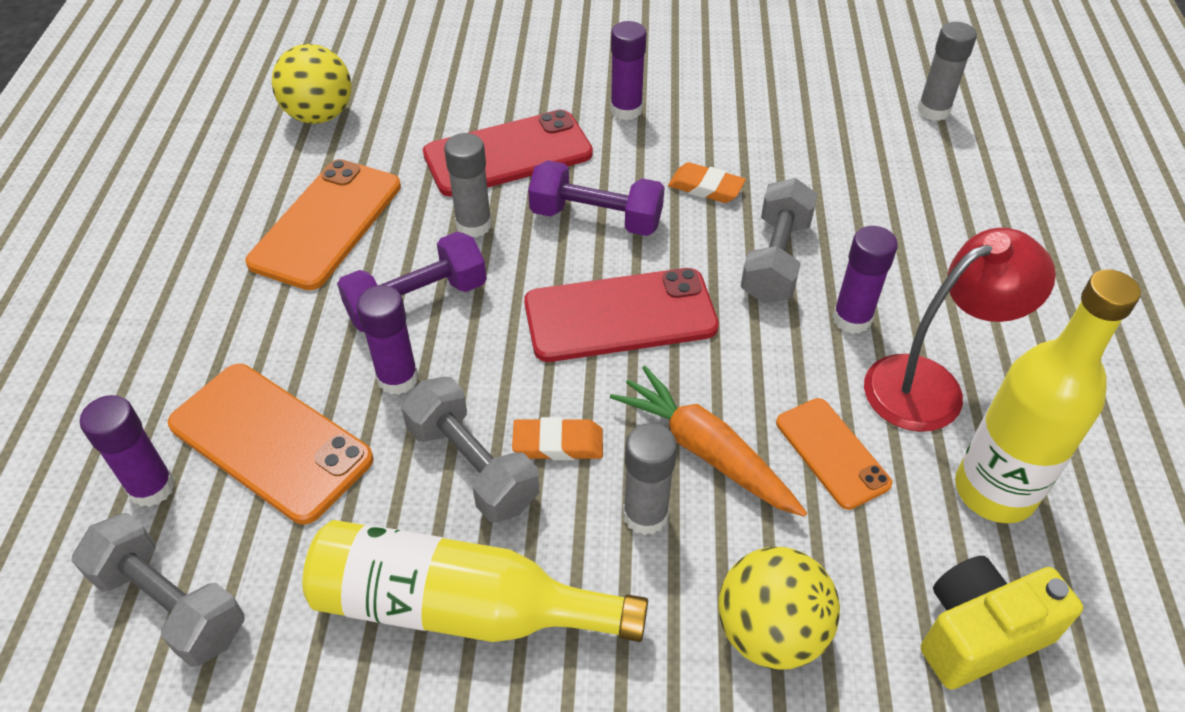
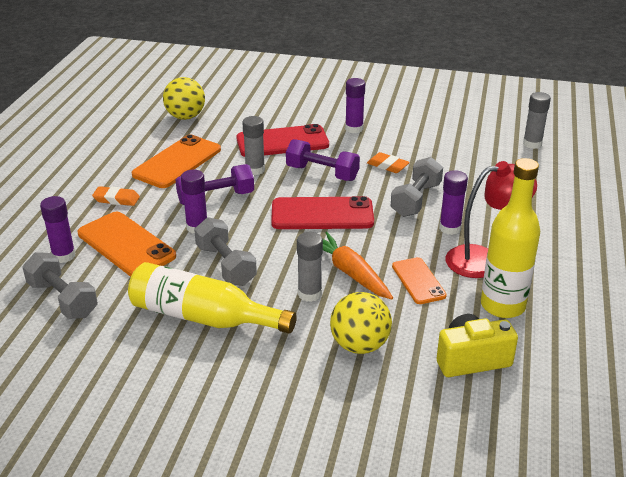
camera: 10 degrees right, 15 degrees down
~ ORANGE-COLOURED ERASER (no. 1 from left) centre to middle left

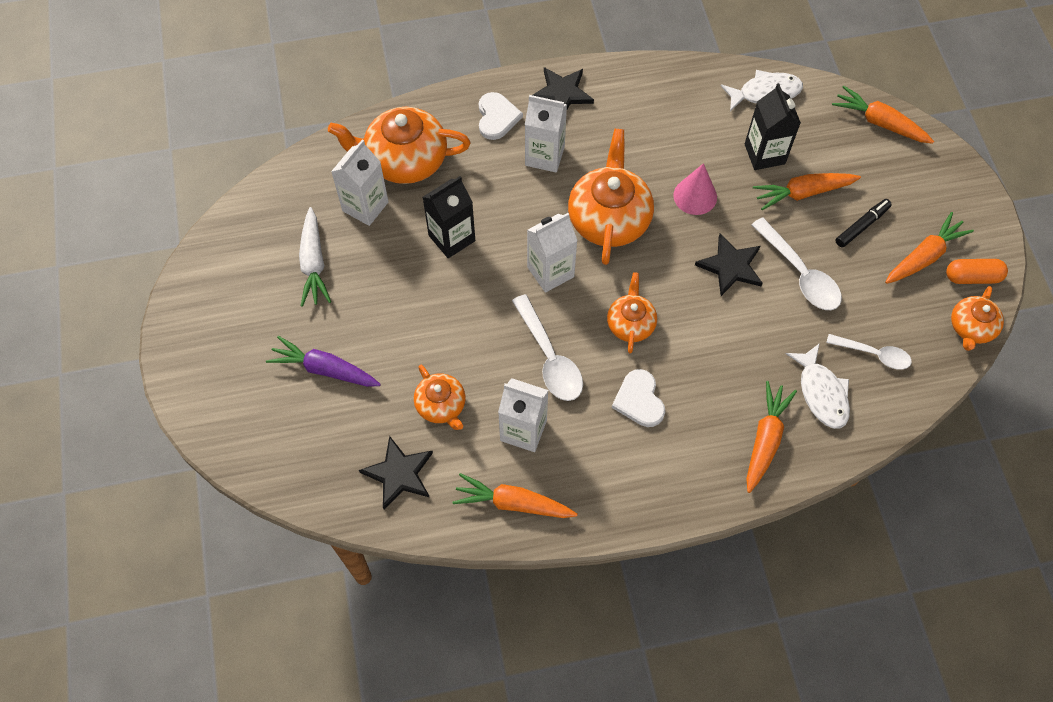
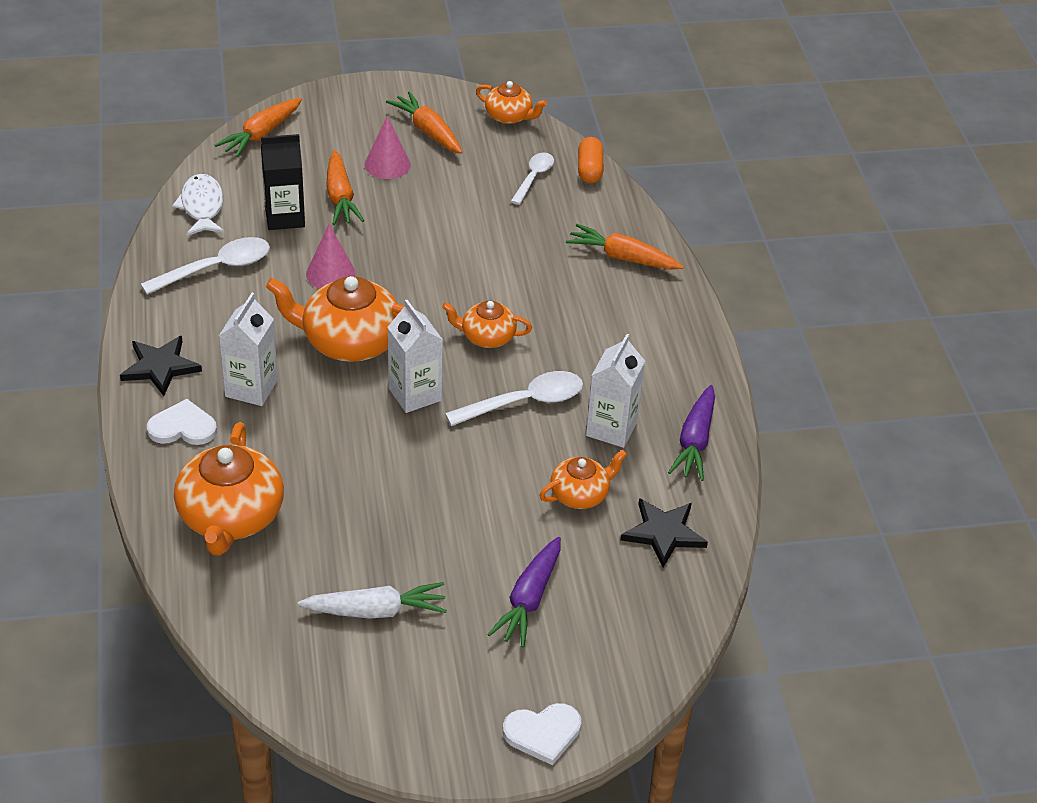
camera: 90 degrees left, 20 degrees down
- PURE WHITE JUICE CARTON (no. 1 from left) top centre
- EBONY JUICE CARTON (no. 1 from left) top centre
- EBONY STAR SHAPE (no. 3 from left) middle right
- PURE WHITE FISH (no. 2 from left) middle right
~ PURE WHITE HEART SHAPE (no. 2 from left) centre to bottom centre
~ PURE WHITE TABLESPOON (no. 2 from left in the first image) middle right to PURE WHITE TABLESPOON (no. 1 from left) top left
~ ORANGE-COLOURED CAPSULE middle right to top centre
~ EBONY MARKER top right to PINK CONE (no. 2 from left) top centre
~ ORANGE-COLOURED CARROT (no. 1 from left) bottom centre to ROYAL PURPLE CARROT (no. 2 from left) centre

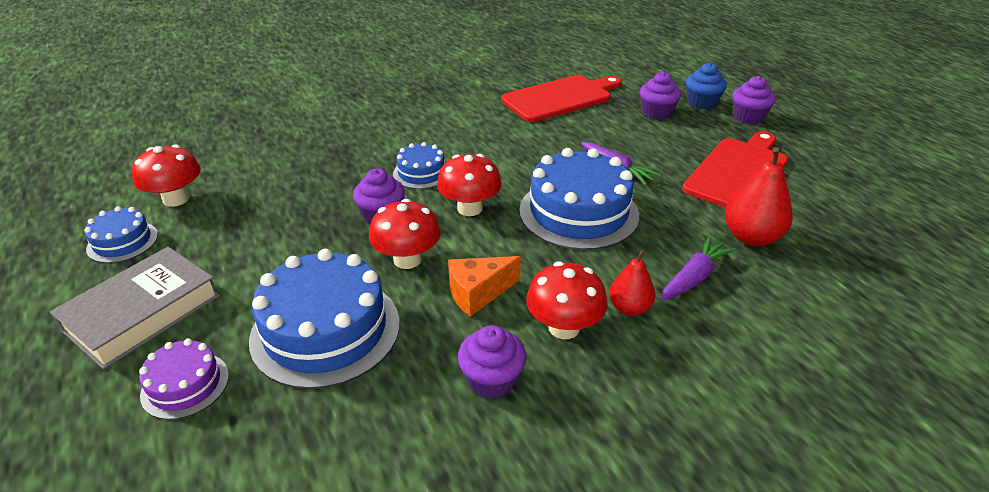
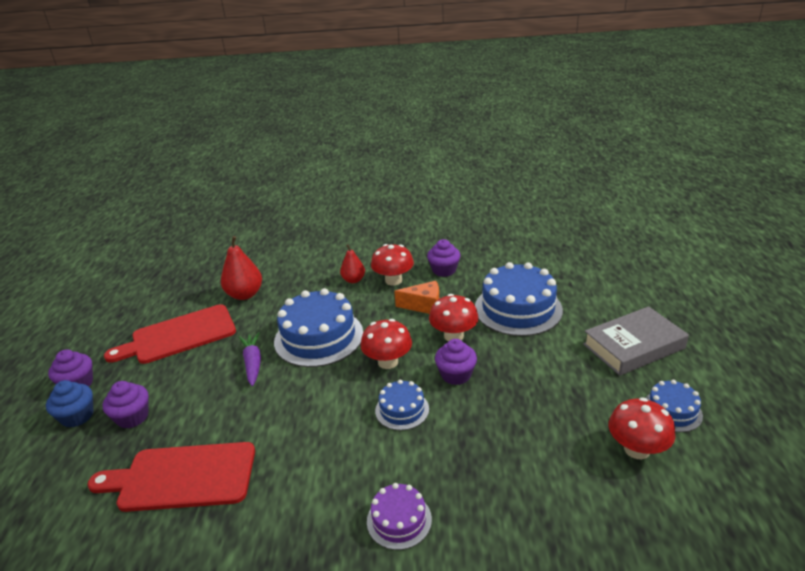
camera: 150 degrees left, 5 degrees down
- ROYAL PURPLE CARROT (no. 2 from left) middle right
~ ROYAL PURPLE GATEAU bottom left to bottom centre

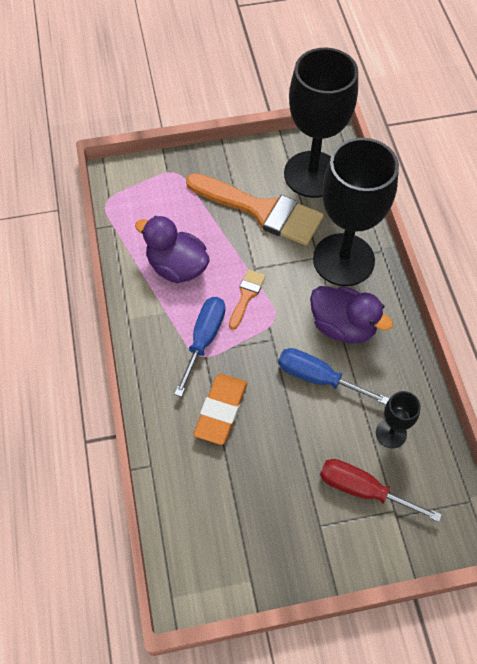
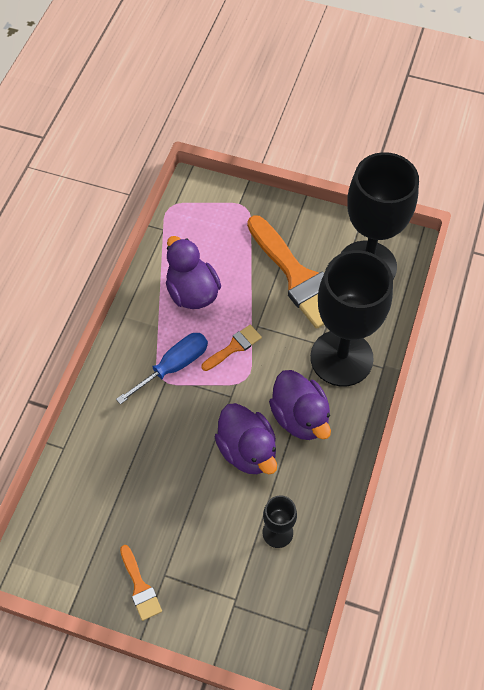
camera: 30 degrees right, 0 degrees up
- ORANGE-COLOURED ERASER centre
- CRIMSON FLAT SCREWDRIVER bottom right
+ ORANGE-COLOURED PAINTBRUSH (no. 1 from left) bottom left
~ BLUE FLAT SCREWDRIVER (no. 2 from left) middle right to ROYAL PURPLE TOY DUCK (no. 2 from left) centre

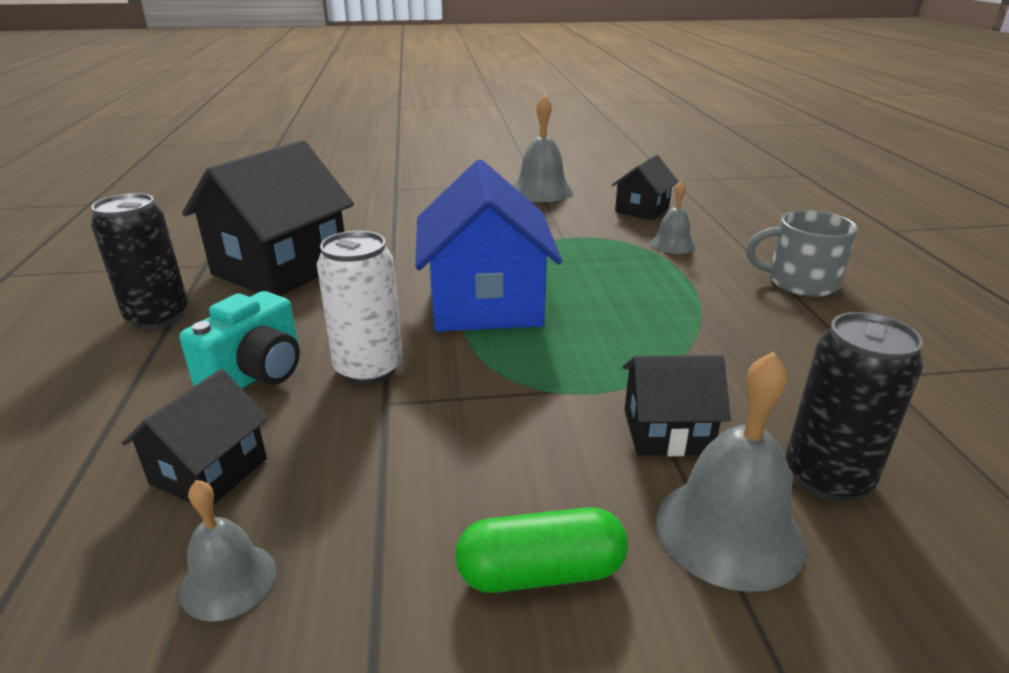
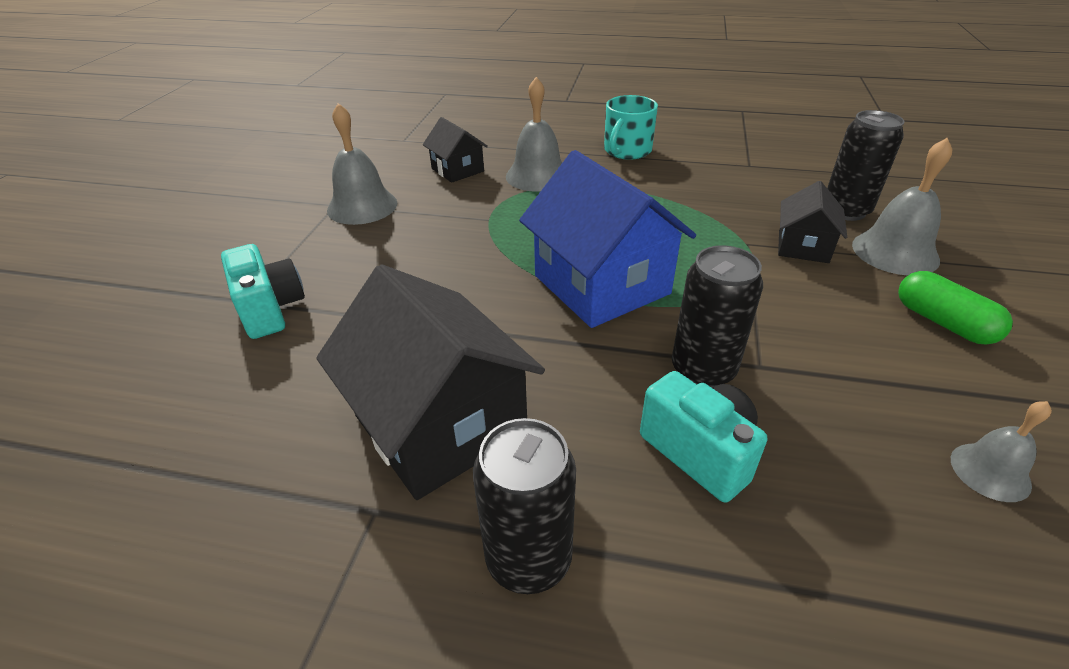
camera: 70 degrees left, 10 degrees up
- EBONY HOUSE (no. 1 from left) middle left
+ TEAL COMPACT CAMERA (no. 1 from left) middle left
~ PURE WHITE CAN centre to EBONY CAN (no. 2 from left) middle right
~ ASH-GREY COFFEE MUG middle right to TEAL COFFEE MUG top centre
~ BLUE HOUSE centre = centre 45 degrees clockwise
~ LEAF-GREEN CAPSULE bottom centre = middle right 45 degrees counterclockwise
~ ASH-GREY SCHOOL BELL (no. 3 from left in the first image) top centre = top centre x1.70

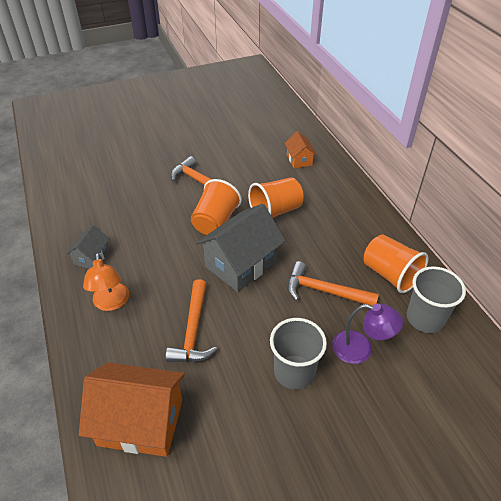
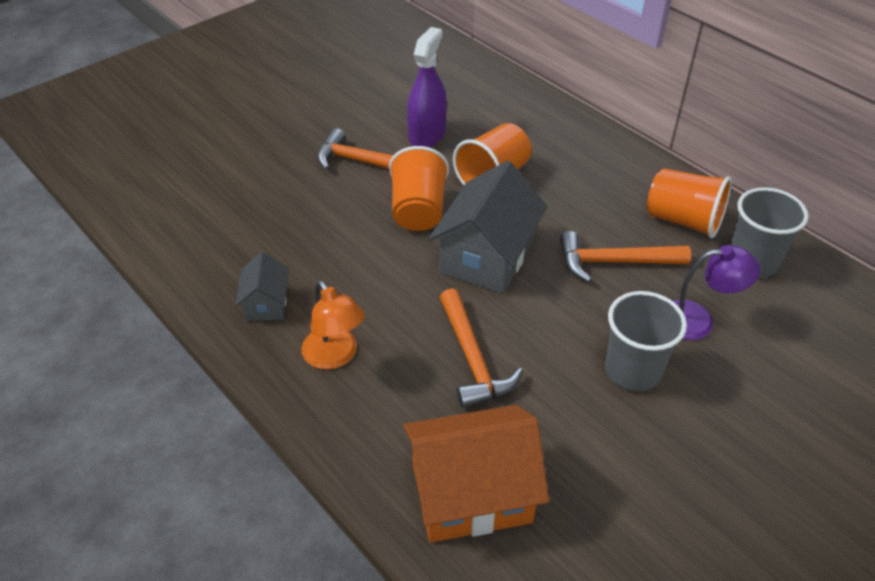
camera: 20 degrees left, 0 degrees up
- ORANGE-COLOURED HOUSE (no. 2 from left) top centre
+ ROYAL PURPLE SPRAY BOTTLE top centre

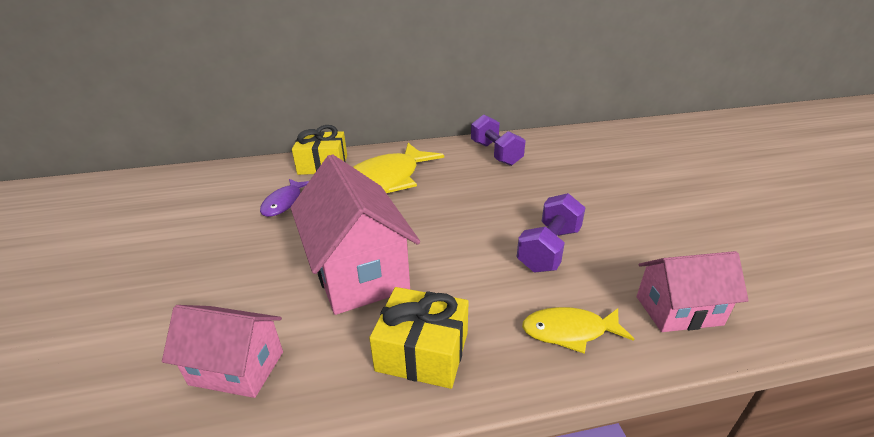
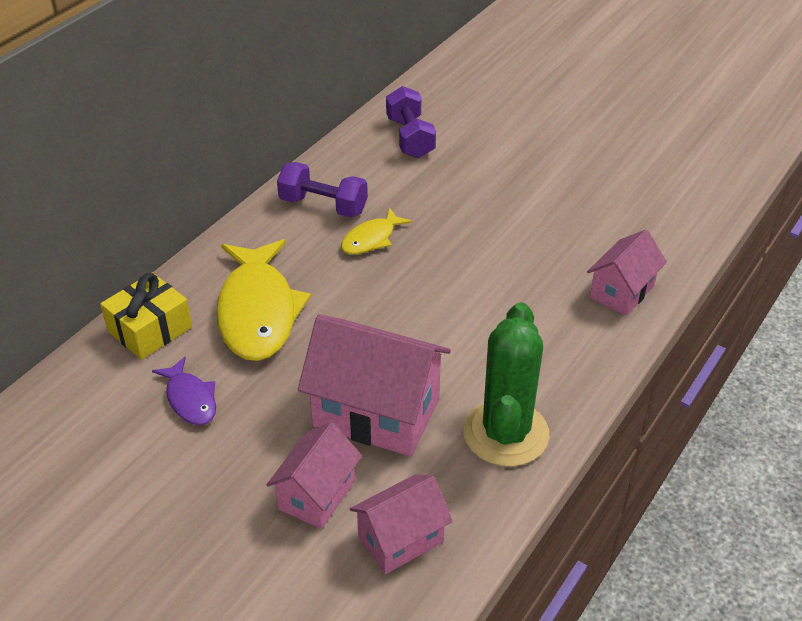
camera: 45 degrees left, 10 degrees up
+ PINK HOUSE (no. 1 from left) bottom centre
~ ROYAL PURPLE FREE WEIGHT (no. 2 from left) centre to top centre
~ YELLOW FISH (no. 2 from left) bottom centre to centre
~ YELLOW GIFT (no. 2 from left) bottom centre to LEAF-GREEN PRICKLY PLANT centre

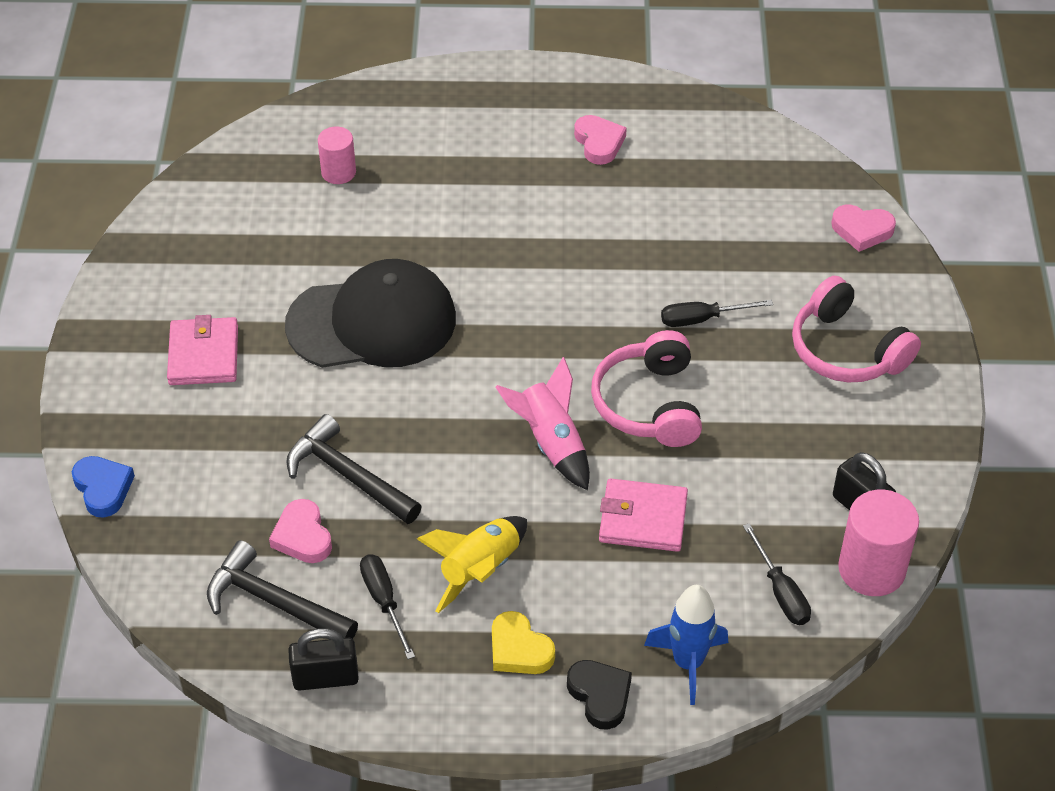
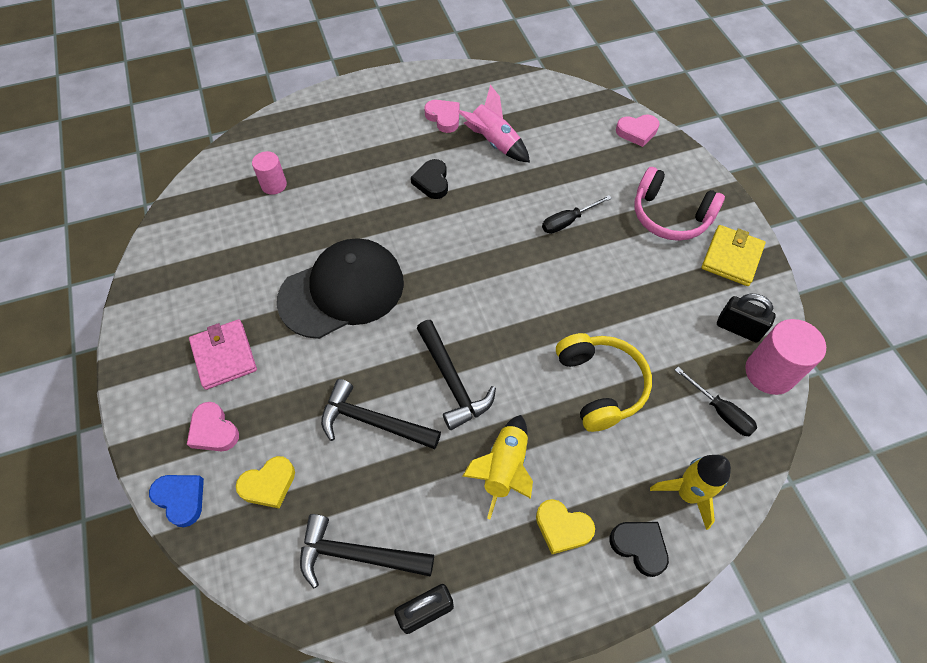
camera: 20 degrees left, 10 degrees up
- EBONY FLAT SCREWDRIVER (no. 1 from left) bottom centre
- PINK HEADSET (no. 1 from left) centre
+ YELLOW HEART SHAPE (no. 1 from left) bottom left
+ EBONY HEART SHAPE (no. 1 from left) top centre
+ EBONY CARPENTER'S HAMMER (no. 3 from left) centre
+ YELLOW BILLFOLD middle right
~ PINK HEART SHAPE (no. 1 from left) bottom left to middle left
~ PINK ROCKET centre to top centre
~ PINK BILLFOLD (no. 2 from left) centre to YELLOW HEADSET centre
~ BLUE ROCKET bottom centre to YELLOW ROCKET (no. 2 from left) bottom right

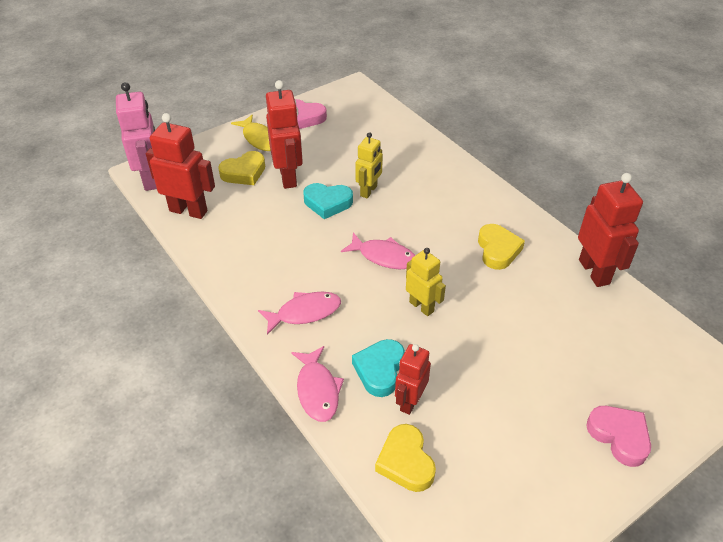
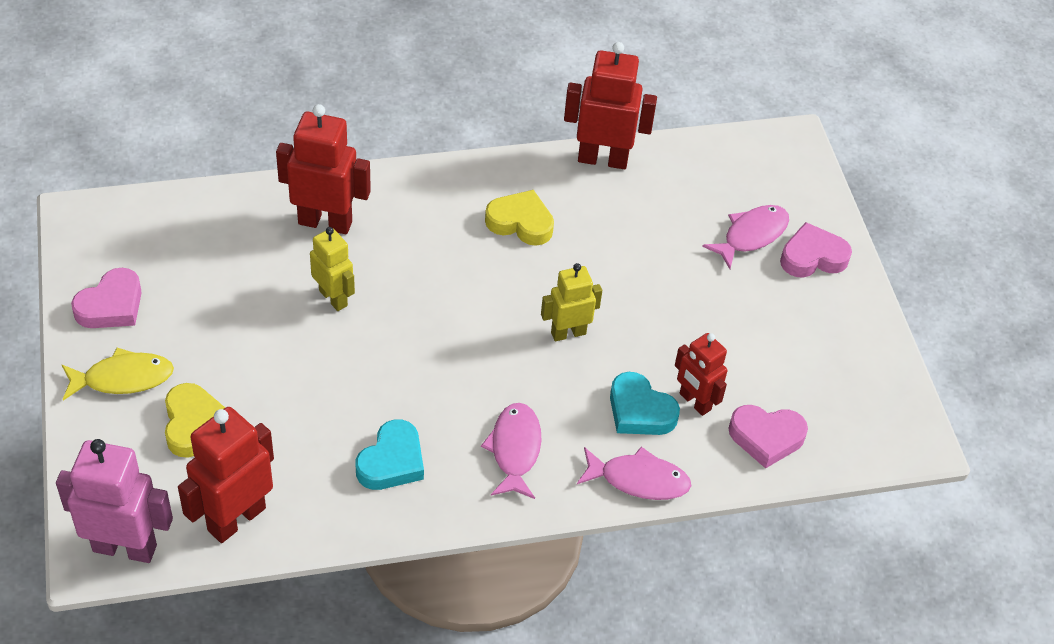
camera: 70 degrees left, 5 degrees up
~ CRIMSON TOY ROBOT (no. 2 from left) top centre to top left
~ TEAL HEART SHAPE (no. 1 from left) centre to bottom centre
~ PINK FISH (no. 3 from left) centre to middle right
~ YELLOW HEART SHAPE (no. 2 from left) bottom centre to PINK HEART SHAPE (no. 2 from left) bottom right

